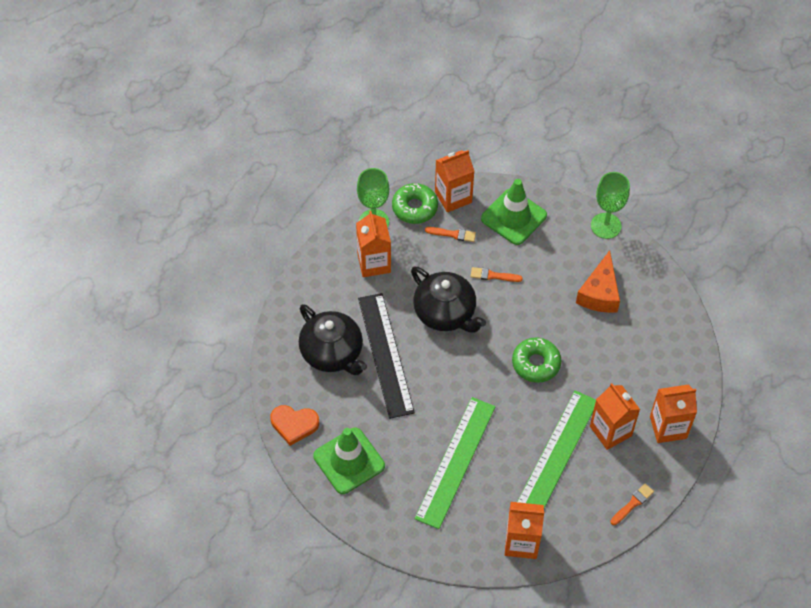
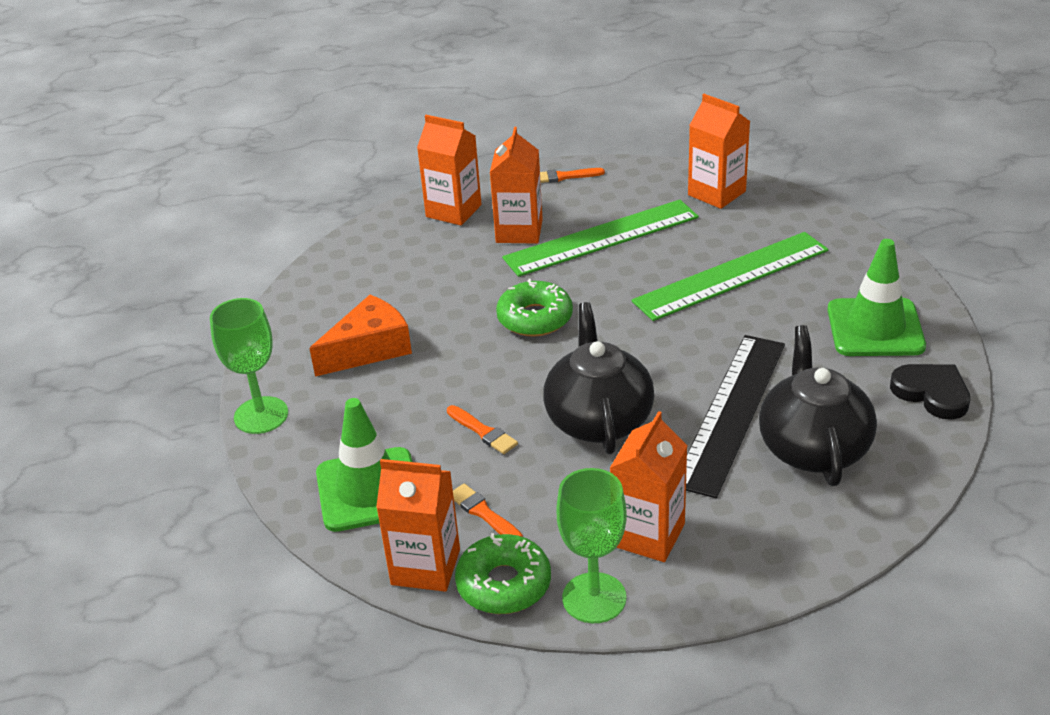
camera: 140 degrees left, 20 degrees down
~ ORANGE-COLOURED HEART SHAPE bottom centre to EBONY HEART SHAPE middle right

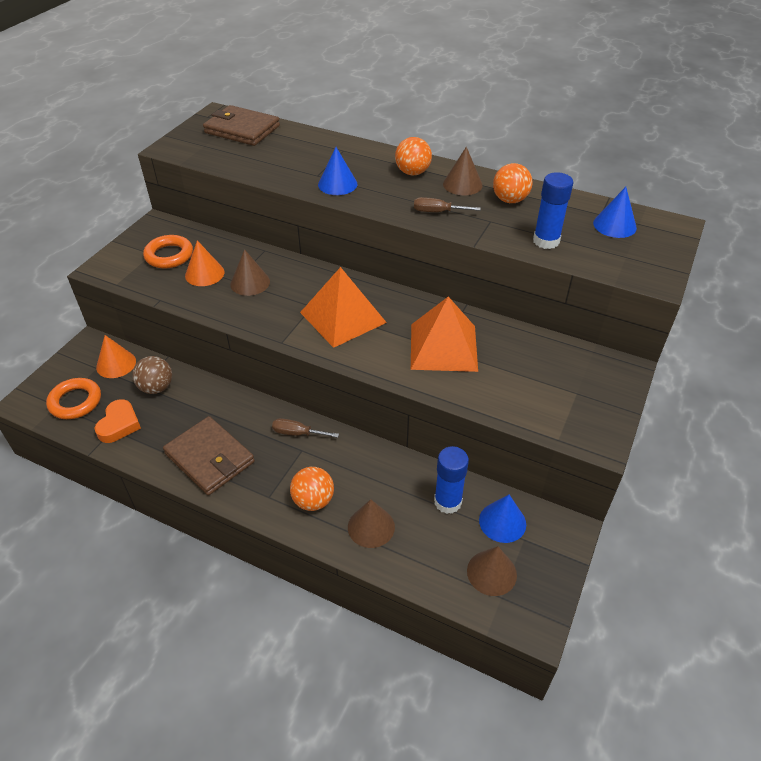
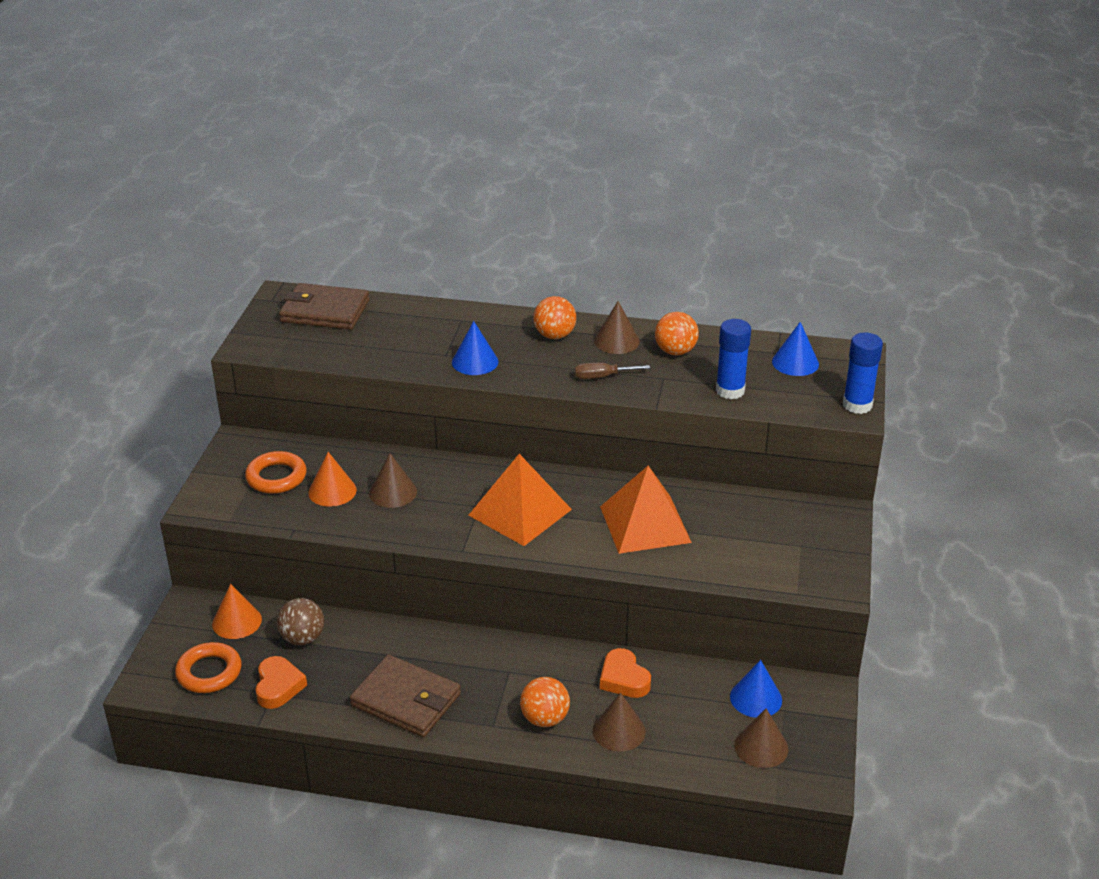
camera: 15 degrees left, 10 degrees down
- DARK BROWN FLAT SCREWDRIVER (no. 1 from left) centre
+ ORANGE-COLOURED HEART SHAPE (no. 2 from left) bottom centre
~ BLUE GLUE STICK (no. 1 from left in the first image) centre to BLUE GLUE STICK (no. 2 from left) middle right

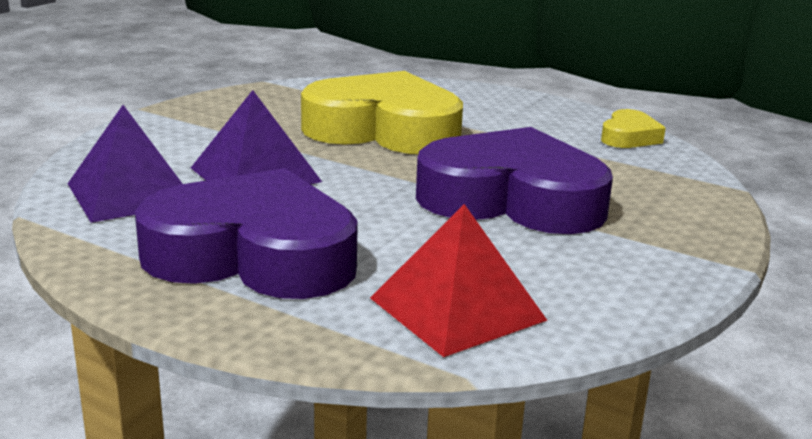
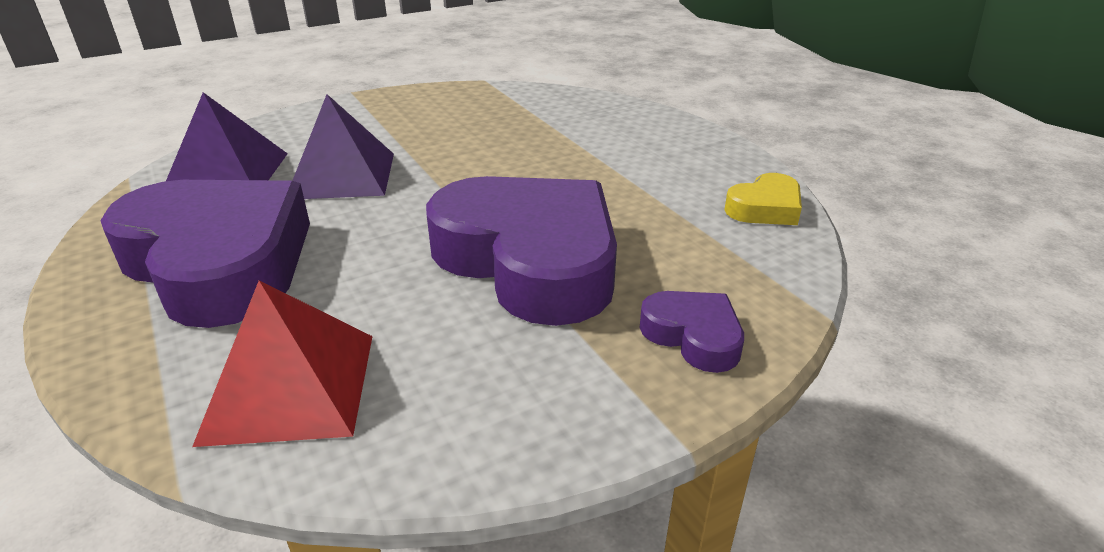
camera: 30 degrees right, 10 degrees up
- YELLOW HEART SHAPE (no. 1 from left) top centre
+ ROYAL PURPLE HEART SHAPE (no. 3 from left) centre

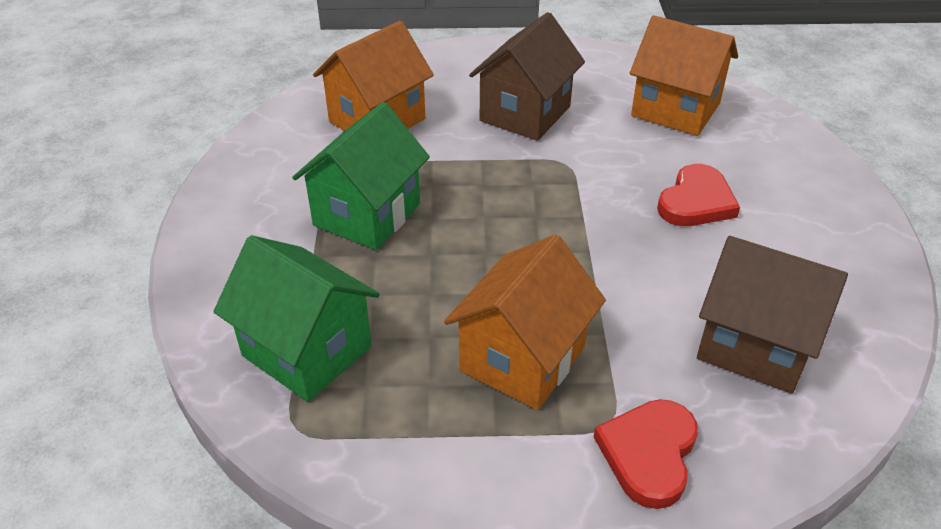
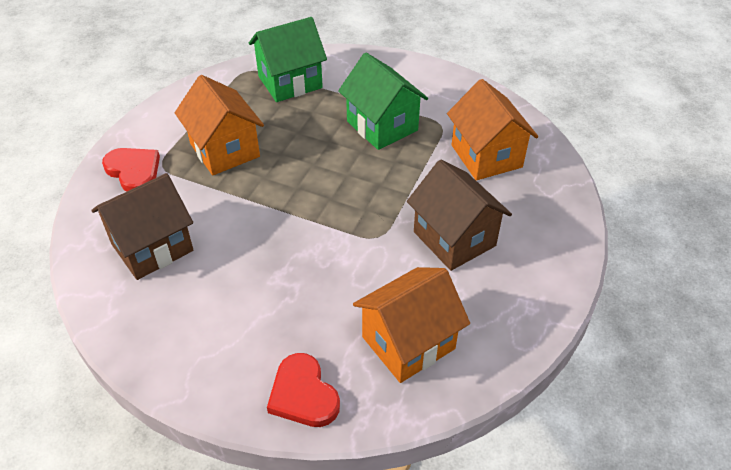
camera: 115 degrees right, 5 degrees up
~ CRIMSON HEART SHAPE (no. 2 from left) middle right to bottom centre

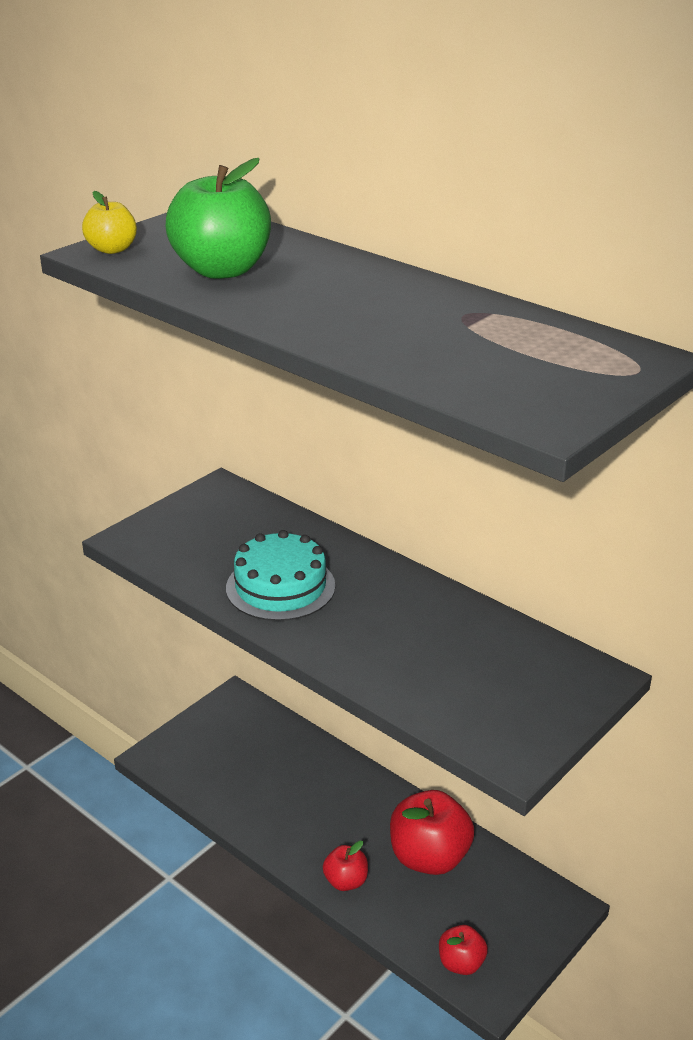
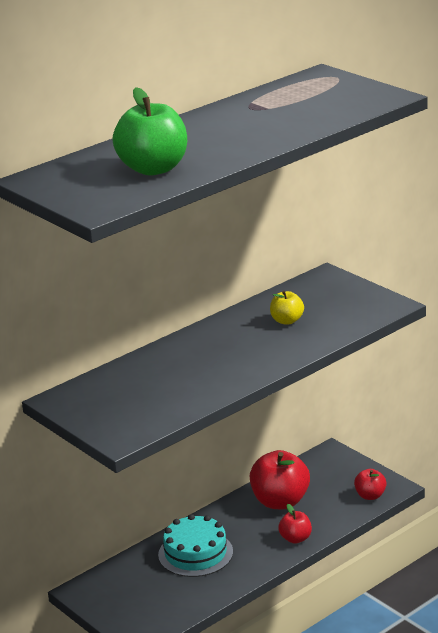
camera: 80 degrees left, 5 degrees down
~ YELLOW APPLE FRUIT top left to centre
~ TEAL GATEAU centre to bottom centre

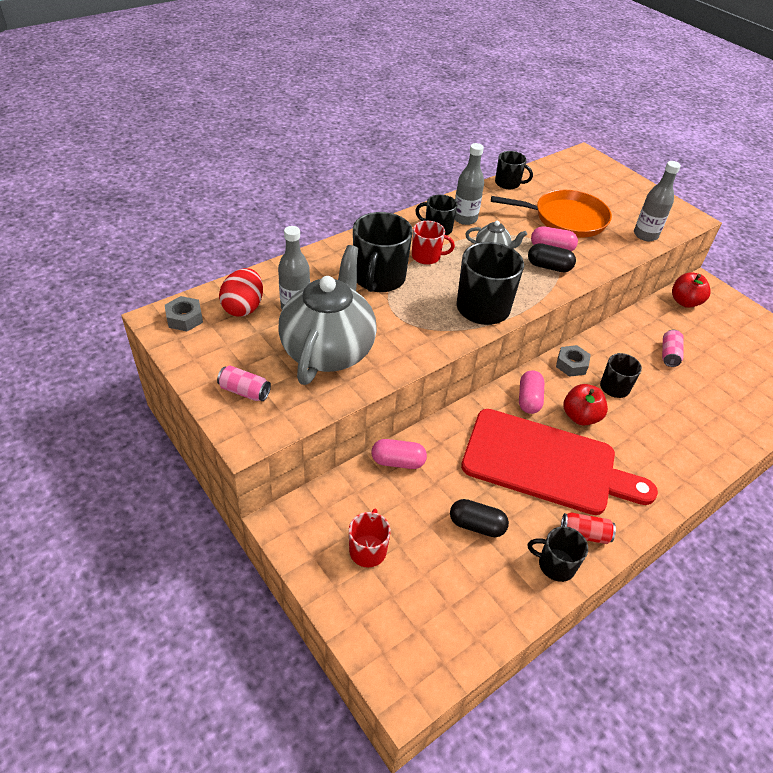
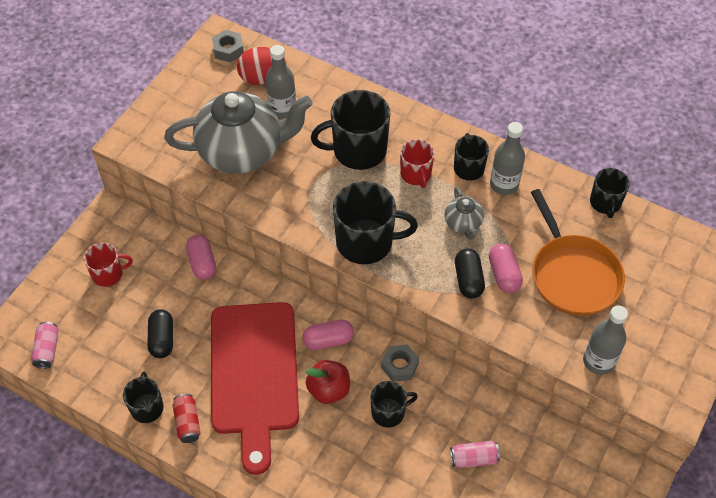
camera: 70 degrees right, 10 degrees up
- CRIMSON APPLE FRUIT (no. 2 from left) middle right
~ PINK CAN (no. 1 from left) middle left to bottom left

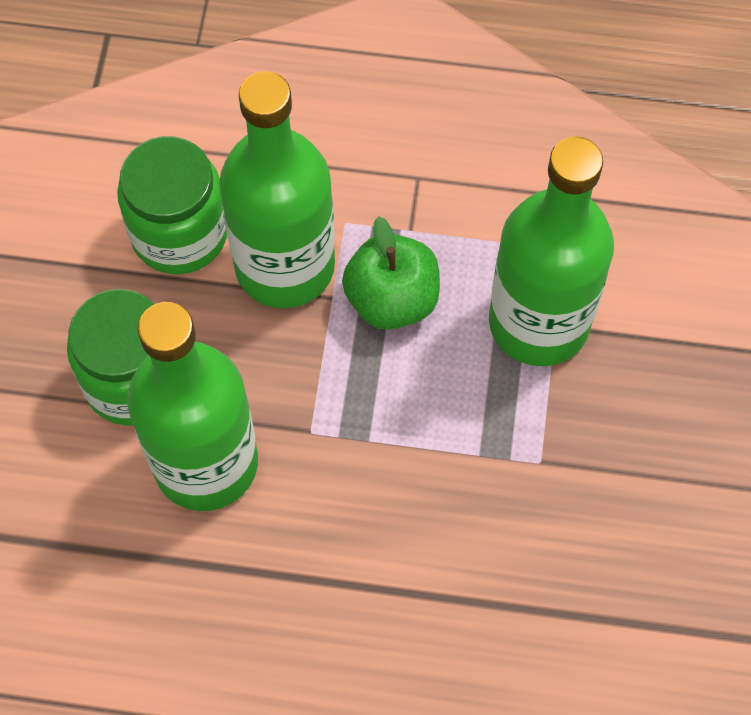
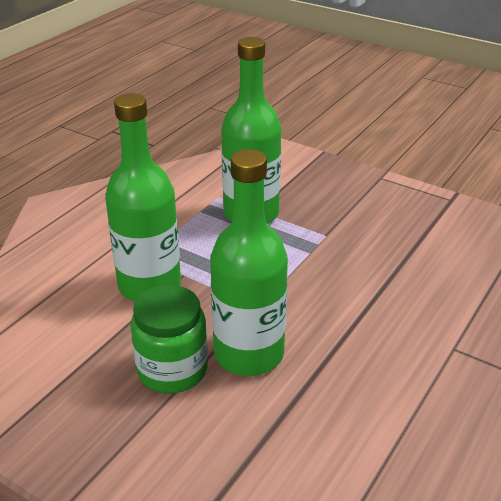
camera: 65 degrees left, 30 degrees down
- LEAF-GREEN JAR (no. 2 from left) top left
- LEAF-GREEN APPLE FRUIT centre

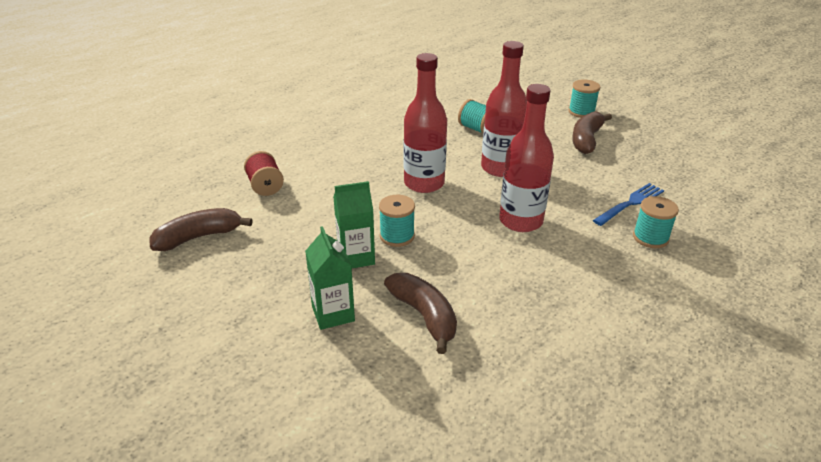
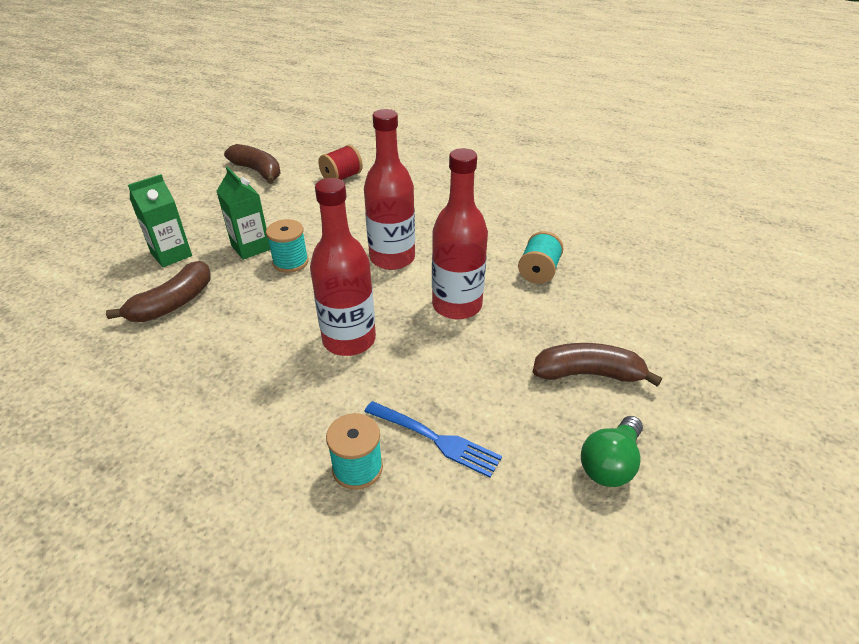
camera: 70 degrees right, 5 degrees up
- TEAL REEL OF THREAD (no. 3 from left) top right
+ LEAF-GREEN BULB bottom right

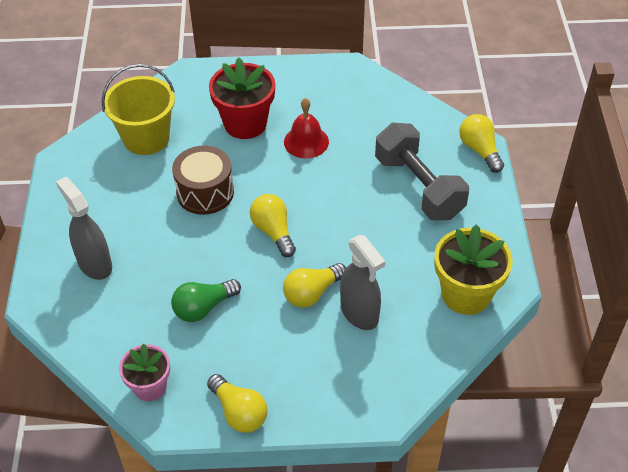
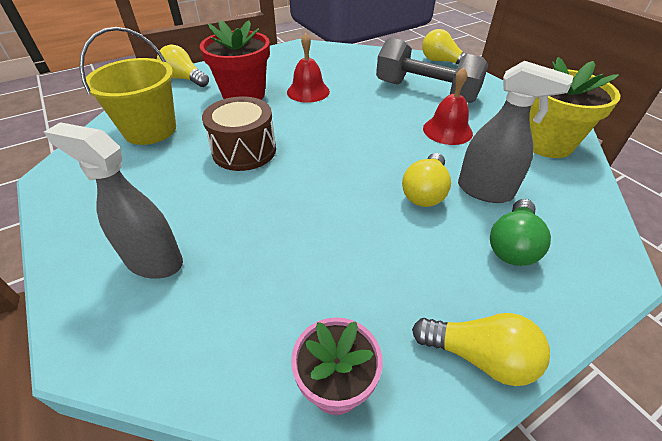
camera: 30 degrees left, 5 degrees down
+ CRIMSON SCHOOL BELL (no. 2 from left) top right
~ LEAF-GREEN BULB middle left to middle right
~ YELLOW BULB (no. 2 from left in the first image) centre to YELLOW BULB (no. 1 from left) top left

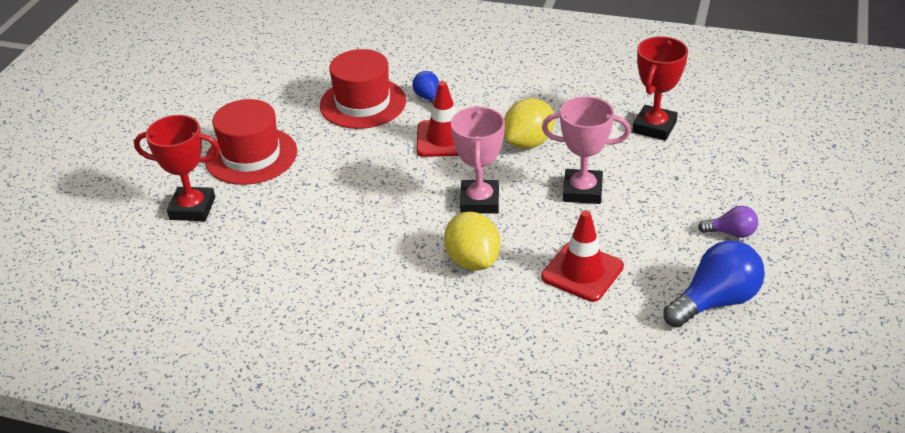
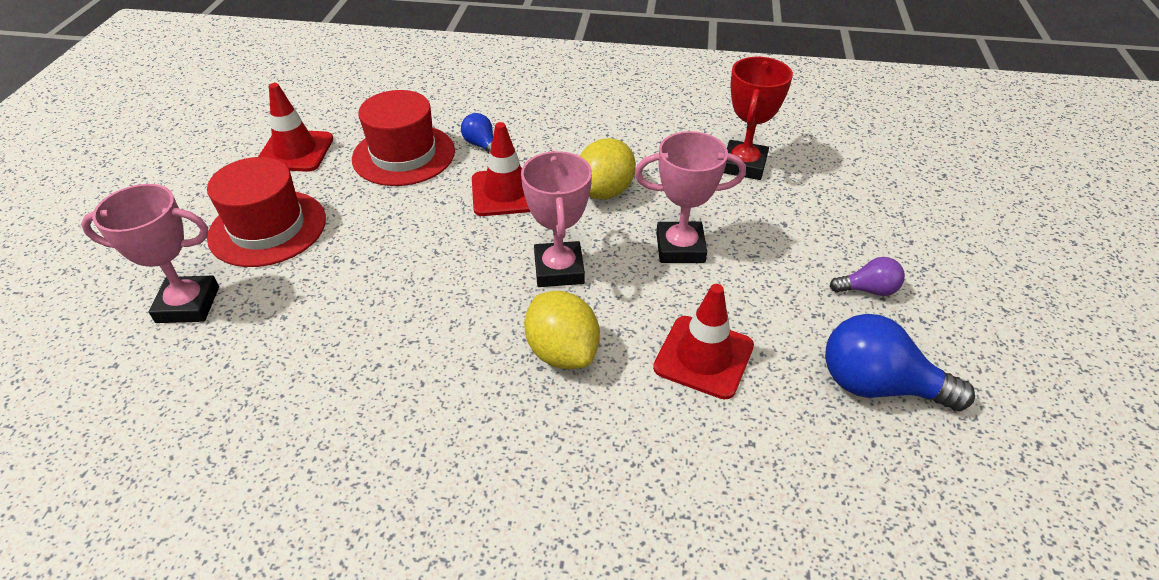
camera: 10 degrees left, 5 degrees up
+ CRIMSON SAFETY CONE (no. 1 from left) top left
~ CRIMSON TROPHY (no. 1 from left) middle left to PINK TROPHY (no. 1 from left) middle left
~ BLUE BULB (no. 2 from left) middle right = middle right 120 degrees counterclockwise

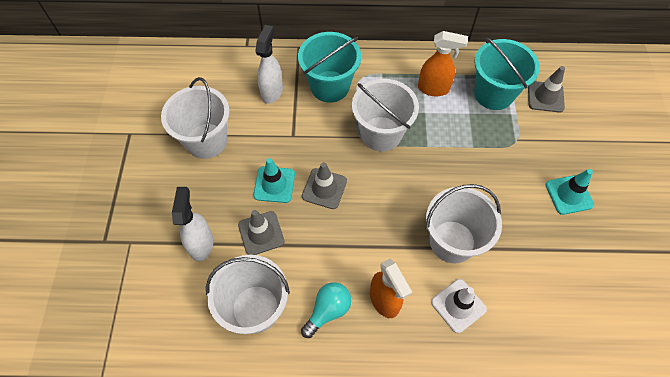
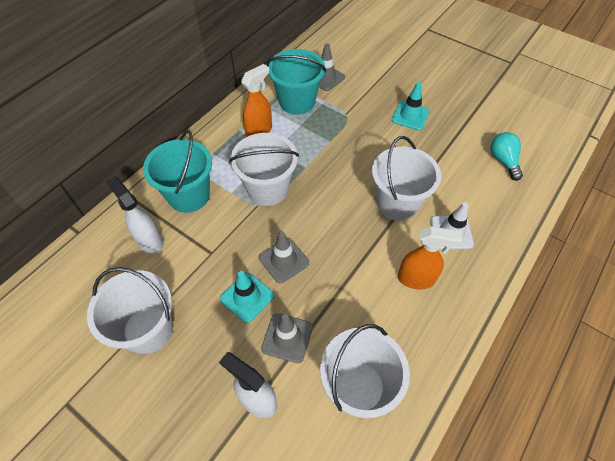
camera: 55 degrees left, 5 degrees down
~ TEAL BULB bottom centre to middle right

